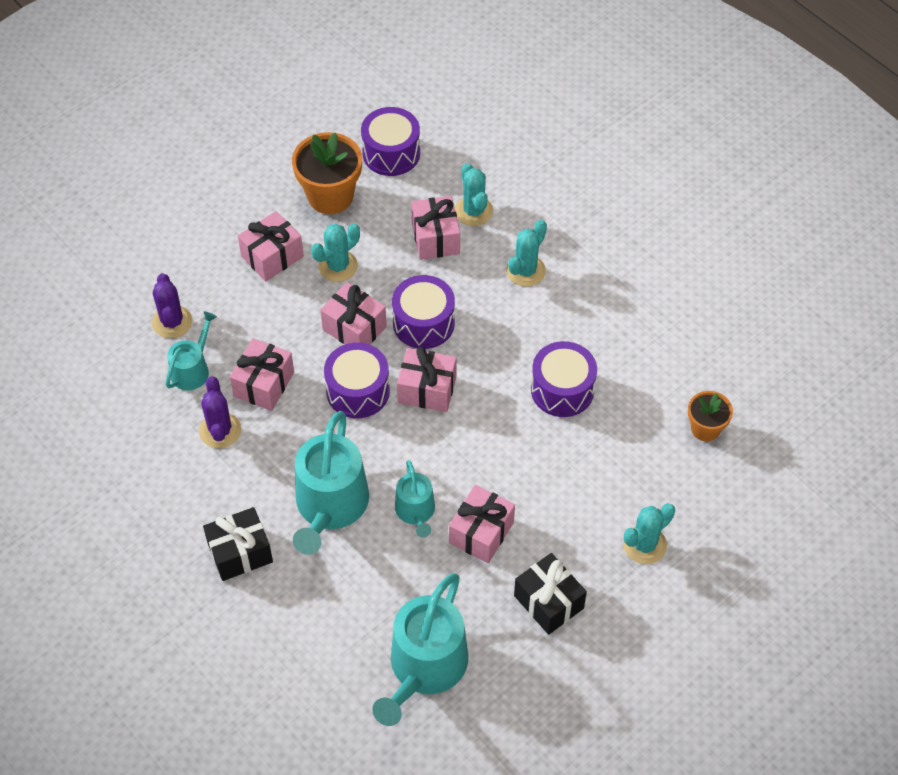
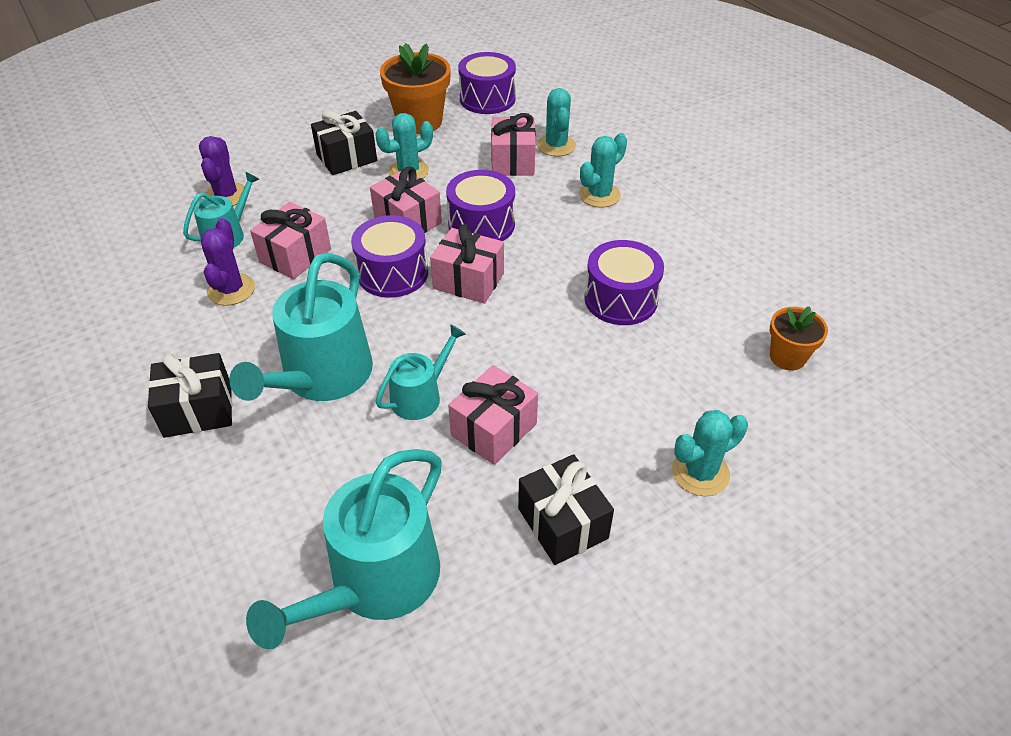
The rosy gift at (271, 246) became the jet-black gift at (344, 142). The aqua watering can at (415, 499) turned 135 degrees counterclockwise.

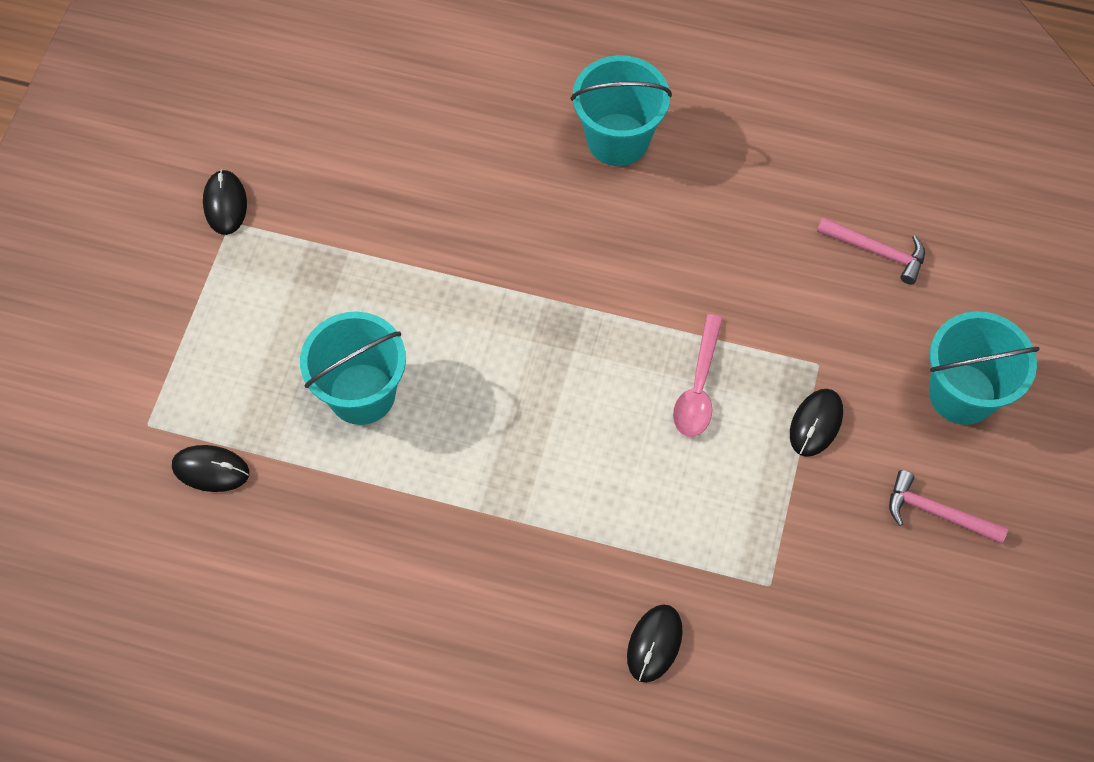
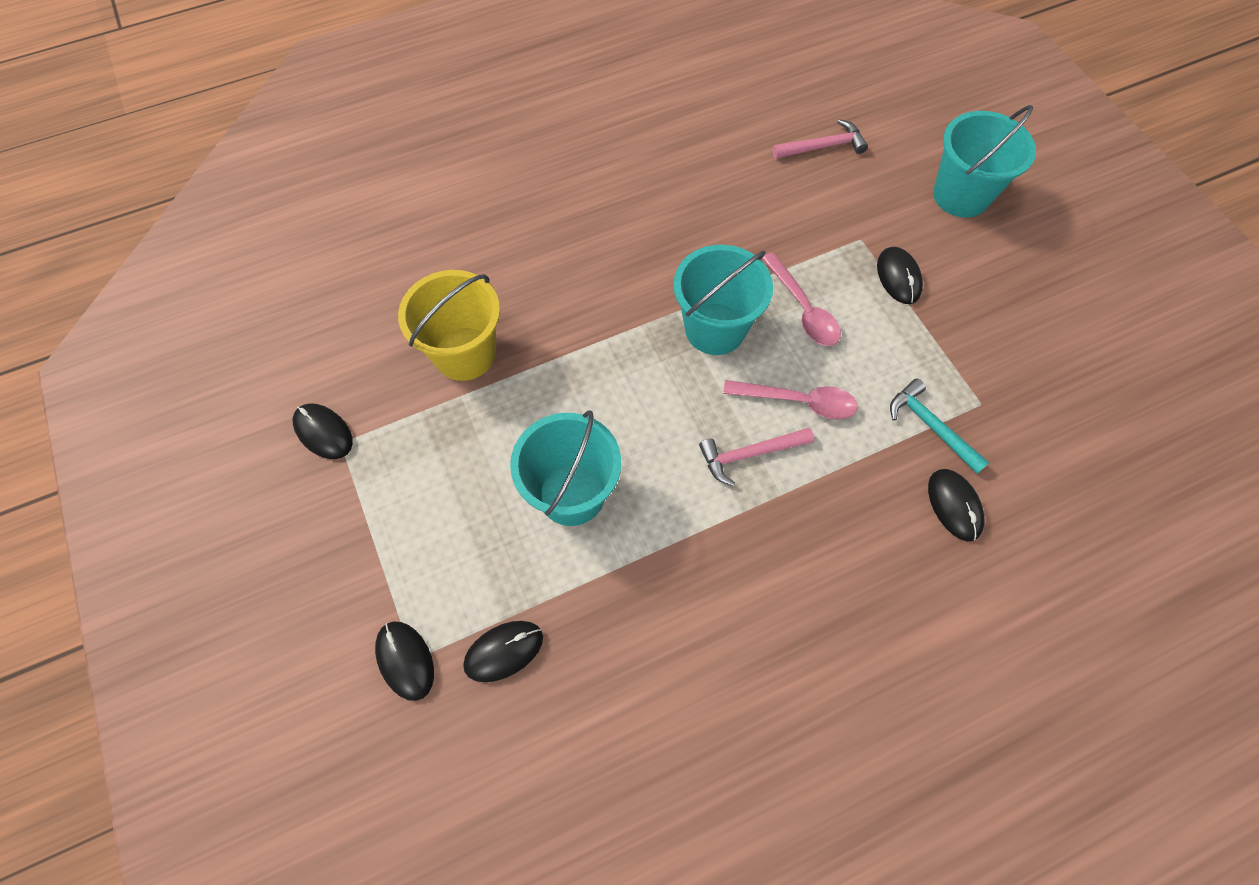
The aqua sand bucket moved from (621, 110) to (723, 300). The rosy carpenter's hammer moved from (948, 507) to (756, 456). The golden sand bucket at (449, 325) appeared. The aqua carpenter's hammer at (939, 426) appeared. The rosy tablespoon at (790, 400) appeared. The jet-black computer mouse at (404, 661) appeared.

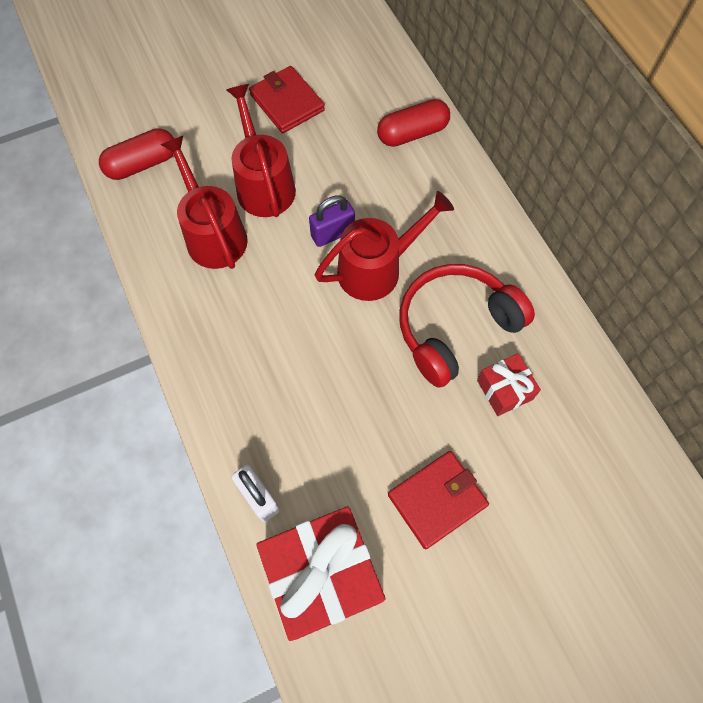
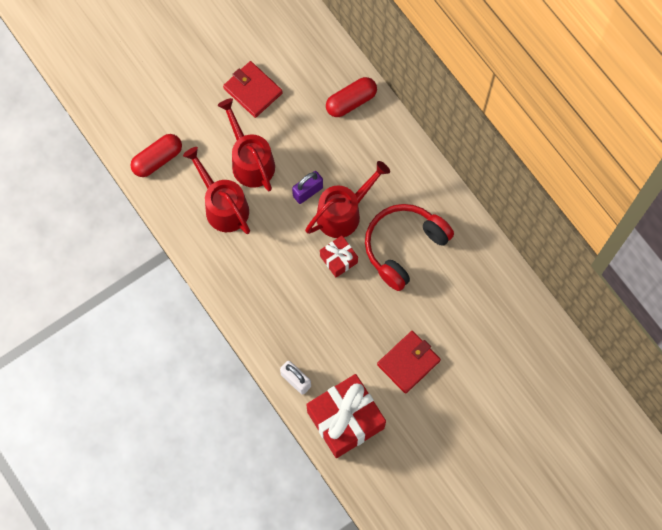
The scarlet gift moved from (509, 384) to (339, 256).

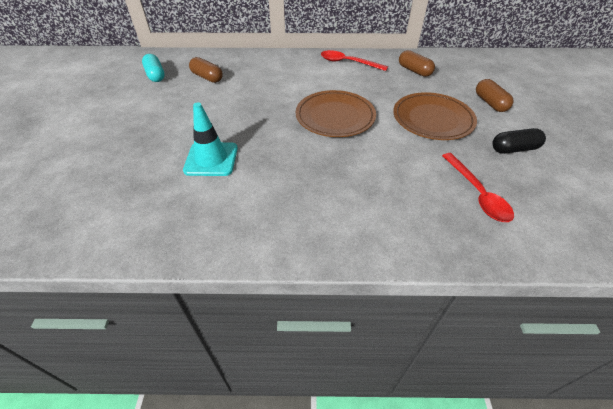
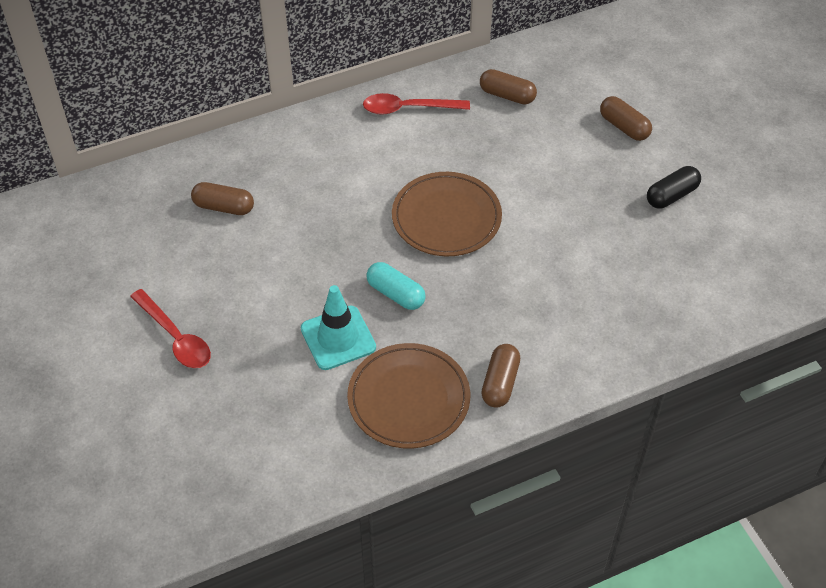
The aqua pill shape moved from (153, 68) to (396, 286). The dark brown flat dish moved from (435, 116) to (408, 396). The scarlet tablespoon moved from (478, 187) to (170, 328). The dark brown pill shape at (500, 376) appeared.

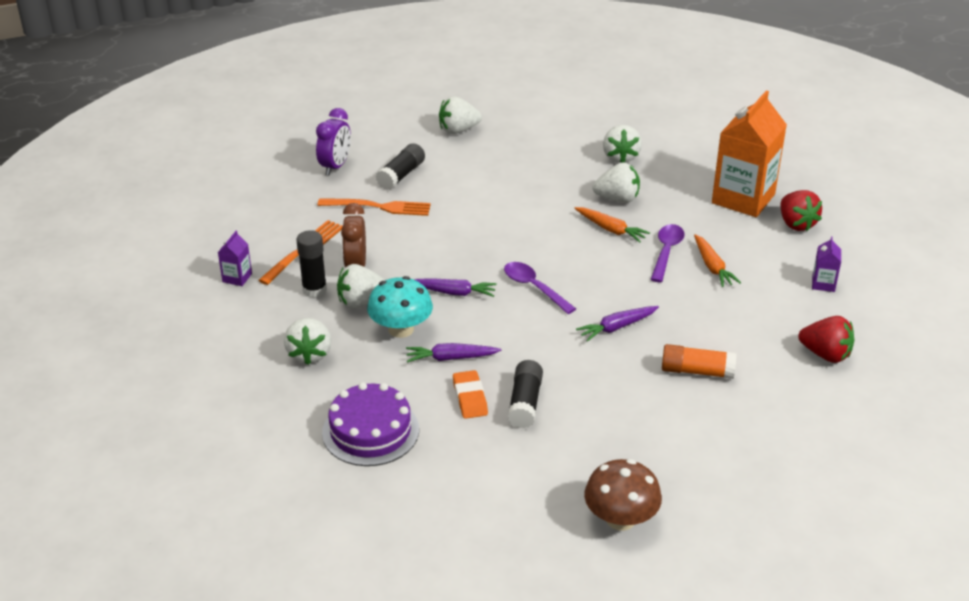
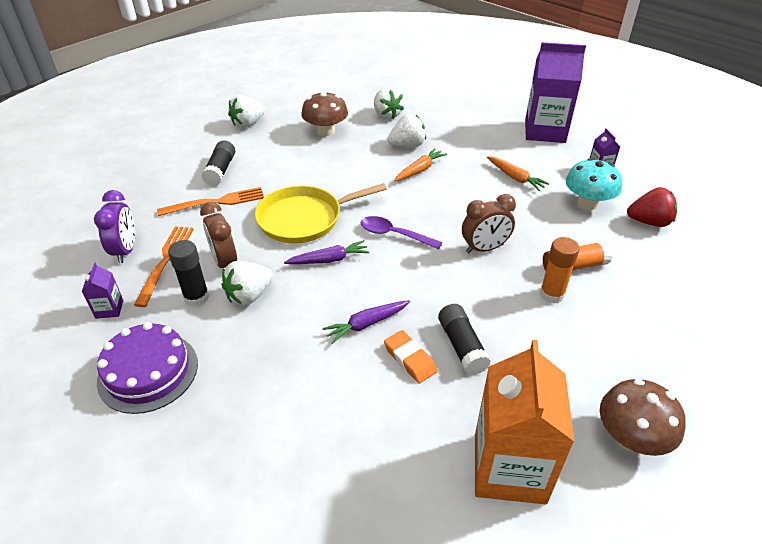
The orange milk carton moved from (749, 153) to (525, 422). The purple bedside clock moved from (333, 142) to (114, 226). The scarlet toy strawberry at (801, 210) was replaced by the purple milk carton at (555, 92). The orange carrot at (612, 225) turned 60 degrees counterclockwise. The purple tablespoon at (667, 253) disappeared. The aqua fungus moved from (400, 307) to (594, 184). The purple carrot at (617, 324) was replaced by the dark brown bedside clock at (489, 223). The snow-white toy strawberry at (307, 341) disappeared. The purple gateau moved from (370, 424) to (147, 368). The dark brown fungus at (324, 113) appeared. The golden skillet at (321, 213) appeared. The orange glue at (560, 270) appeared.

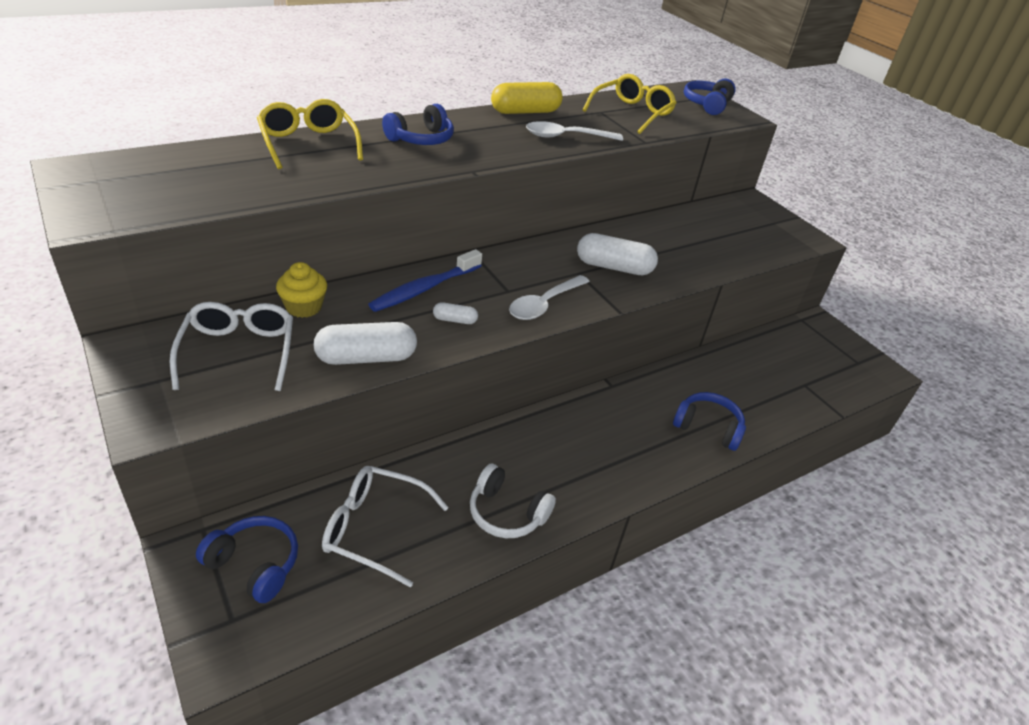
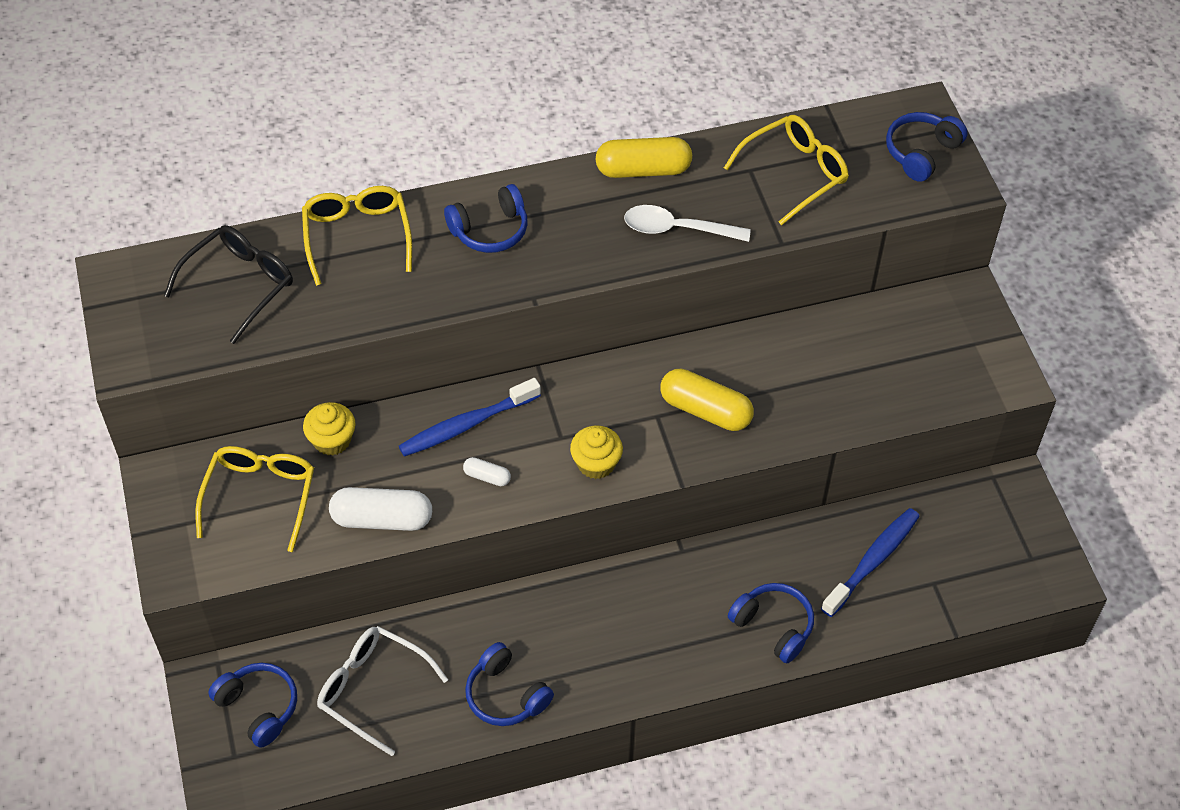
The snow-white pill shape at (617, 254) became the golden pill shape at (707, 399). The snow-white tablespoon at (549, 297) was replaced by the golden cupcake at (596, 452). The snow-white spectacles at (231, 346) became the golden spectacles at (254, 499). The snow-white over-ear headphones at (513, 501) became the cobalt over-ear headphones at (509, 684). The jet-black spectacles at (228, 284) appeared. The cobalt toothbrush at (870, 562) appeared.

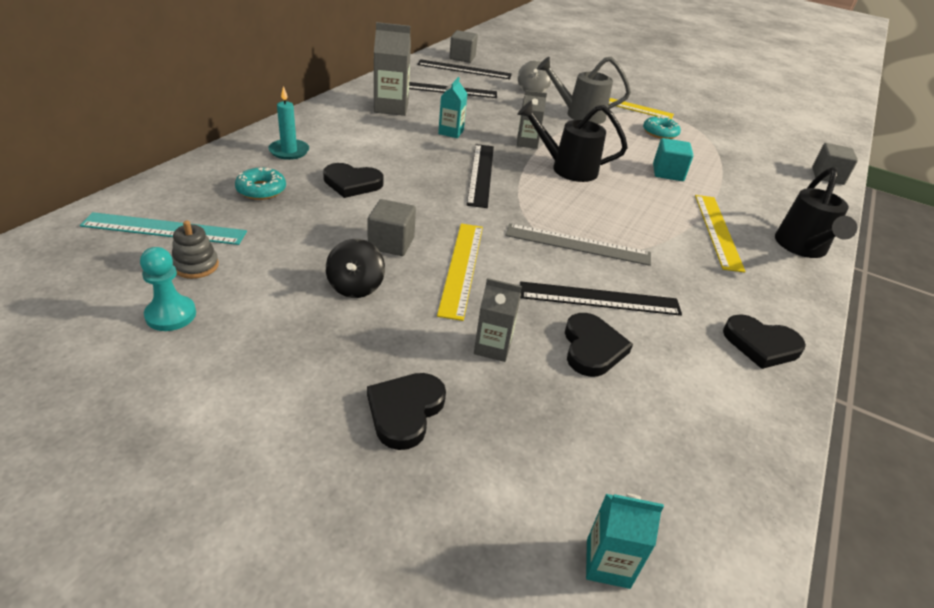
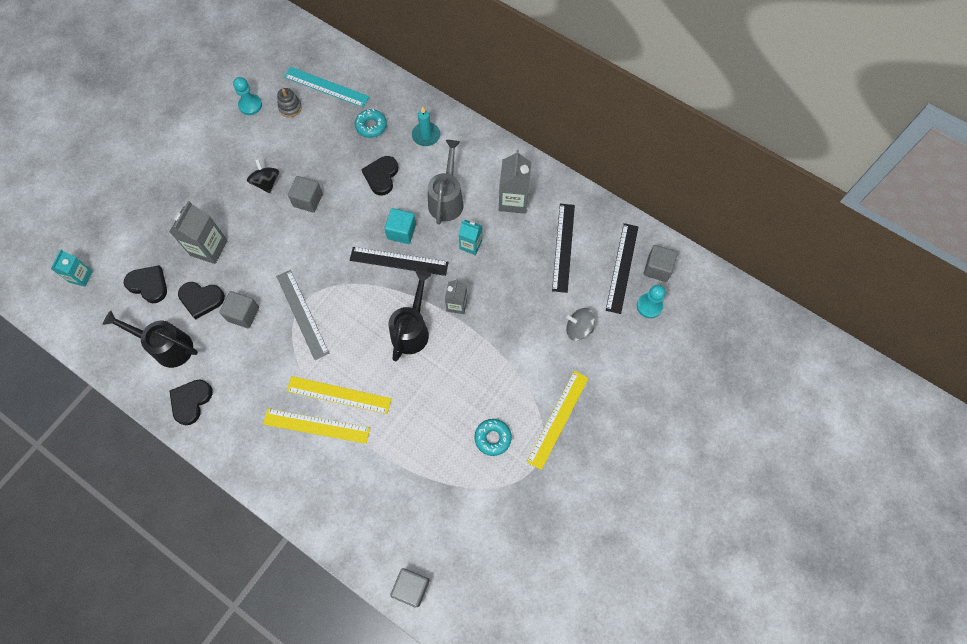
The ash-grey watering can moved from (584, 90) to (446, 182). The aqua cube moved from (673, 159) to (400, 226). The jet-black watering can moved from (816, 212) to (150, 339). The aqua measuring stick at (163, 228) turned 75 degrees counterclockwise. The golden measuring stick moved from (460, 272) to (339, 395). The ash-grey measuring stick at (578, 244) turned 45 degrees counterclockwise. The jet-black whirligig at (355, 268) turned 60 degrees clockwise. The ash-grey milk carton at (498, 320) changed to 1.60 times the size. The jet-black measuring stick at (601, 298) was replaced by the ash-grey cube at (239, 309). The jet-black heart shape moved from (406, 411) to (145, 284). The aqua game pawn at (651, 301) appeared.

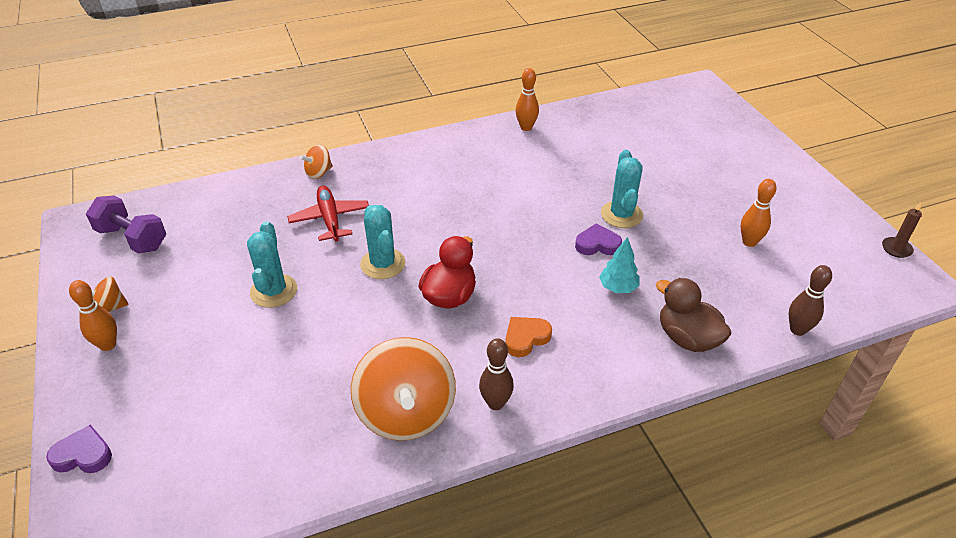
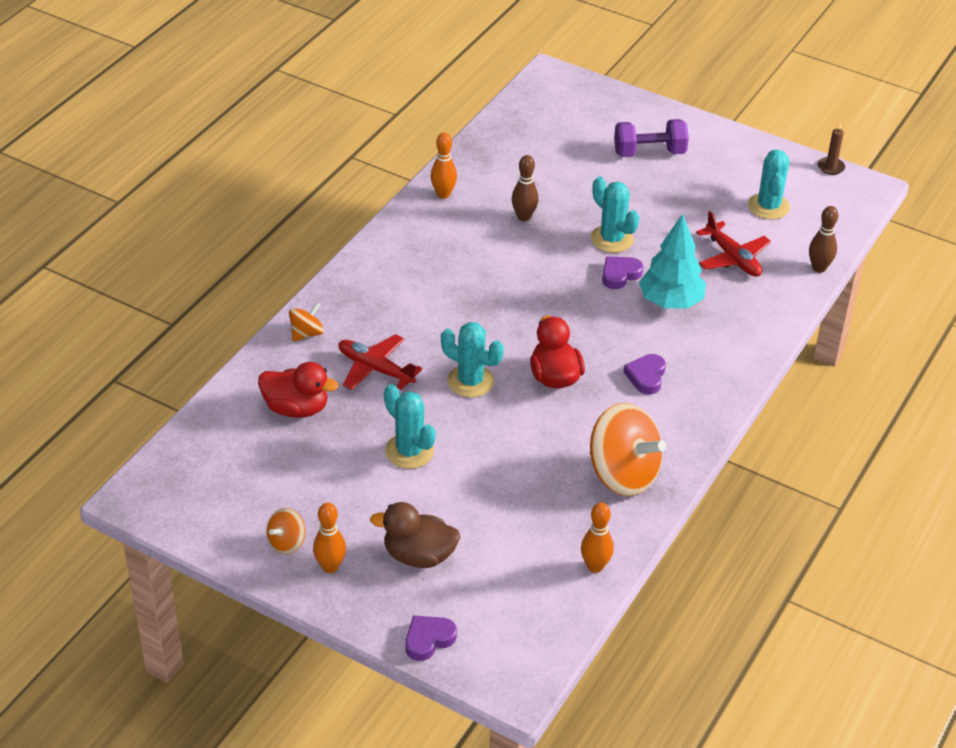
The orange whirligig at (316, 161) turned 150 degrees counterclockwise. The orange skittle moved from (759, 213) to (597, 537). The purple free weight moved from (126, 224) to (651, 138). The aqua fir tree at (619, 265) changed to 1.73 times the size. The dark brown toy duck moved from (693, 315) to (415, 535). The orange heart shape at (528, 337) became the purple heart shape at (645, 374). The dark brown skittle moved from (496, 374) to (525, 188). The aqua saguaro cactus at (769, 185) appeared. The scarlet toy plane at (733, 244) appeared. The scarlet toy duck at (298, 390) appeared.

